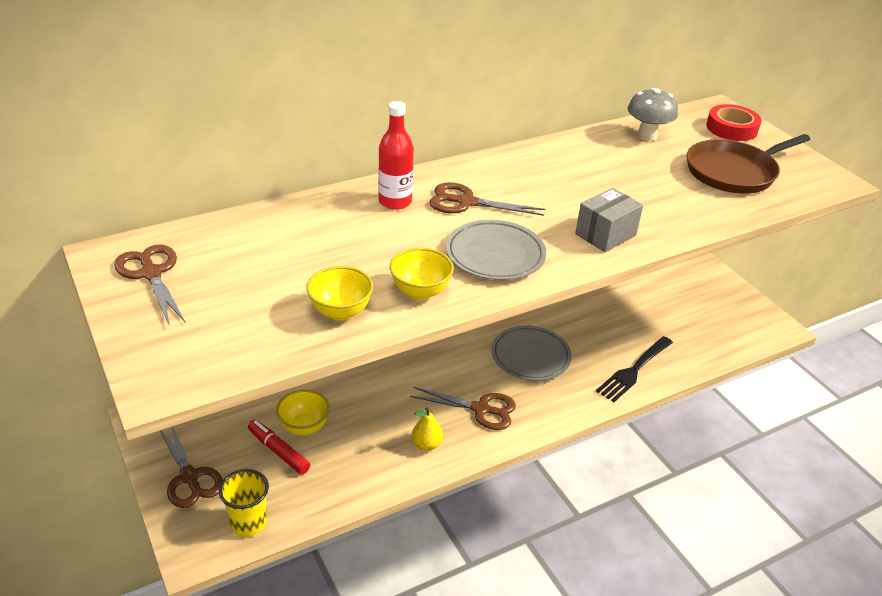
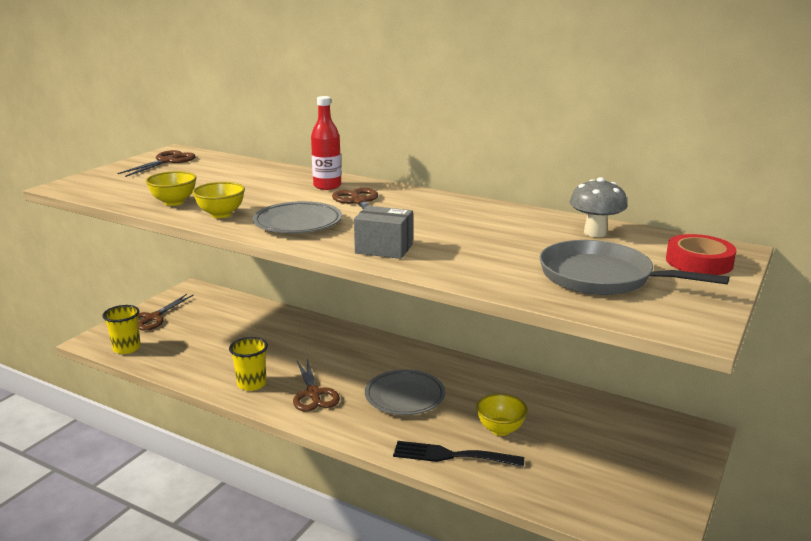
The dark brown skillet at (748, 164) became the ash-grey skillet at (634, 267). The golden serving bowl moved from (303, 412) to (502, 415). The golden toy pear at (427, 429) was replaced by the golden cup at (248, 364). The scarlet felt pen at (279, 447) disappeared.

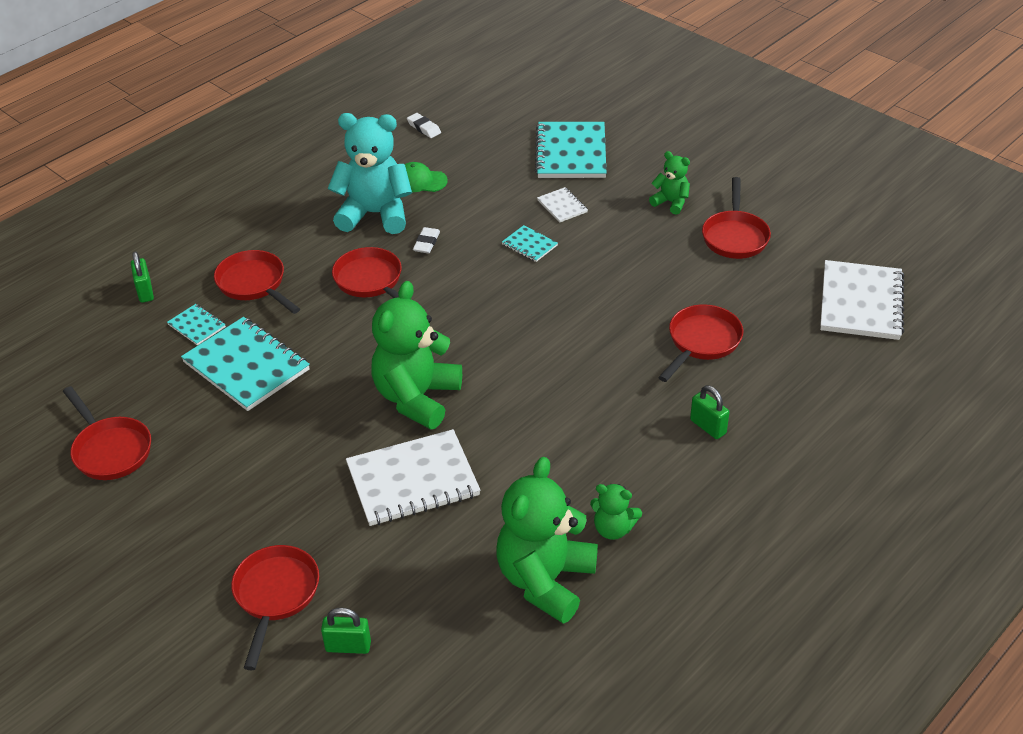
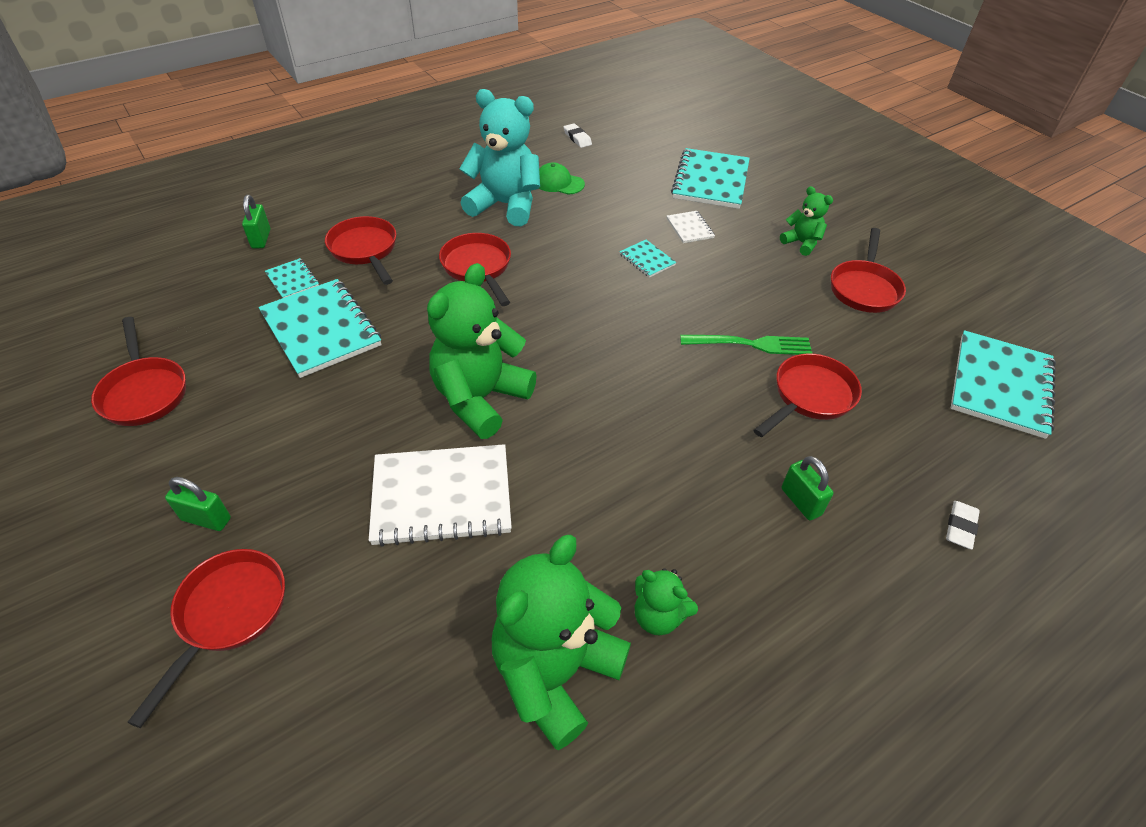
The snow-white pencil eraser moved from (426, 240) to (963, 525). The snow-white exercise book at (862, 300) became the aqua exercise book at (1003, 384). The green lock moved from (346, 631) to (198, 504). The green table fork at (746, 345) appeared.

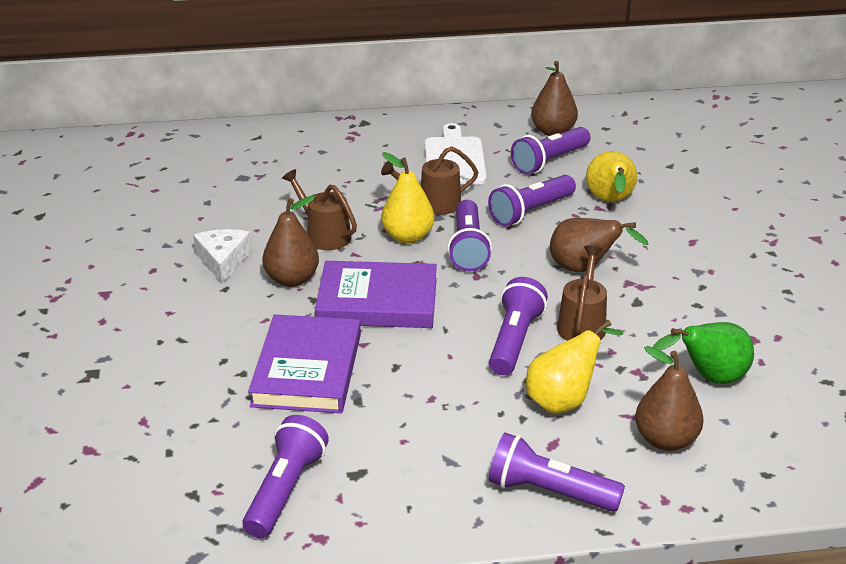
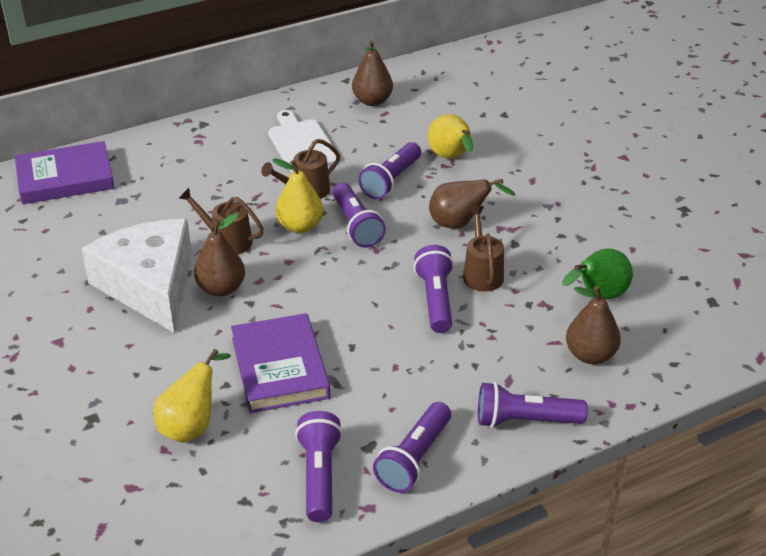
The purple torch moved from (551, 150) to (412, 447). The snow-white cheese at (222, 256) changed to 2.10 times the size. The purple book moved from (376, 294) to (65, 172). The golden toy pear moved from (574, 367) to (192, 396).

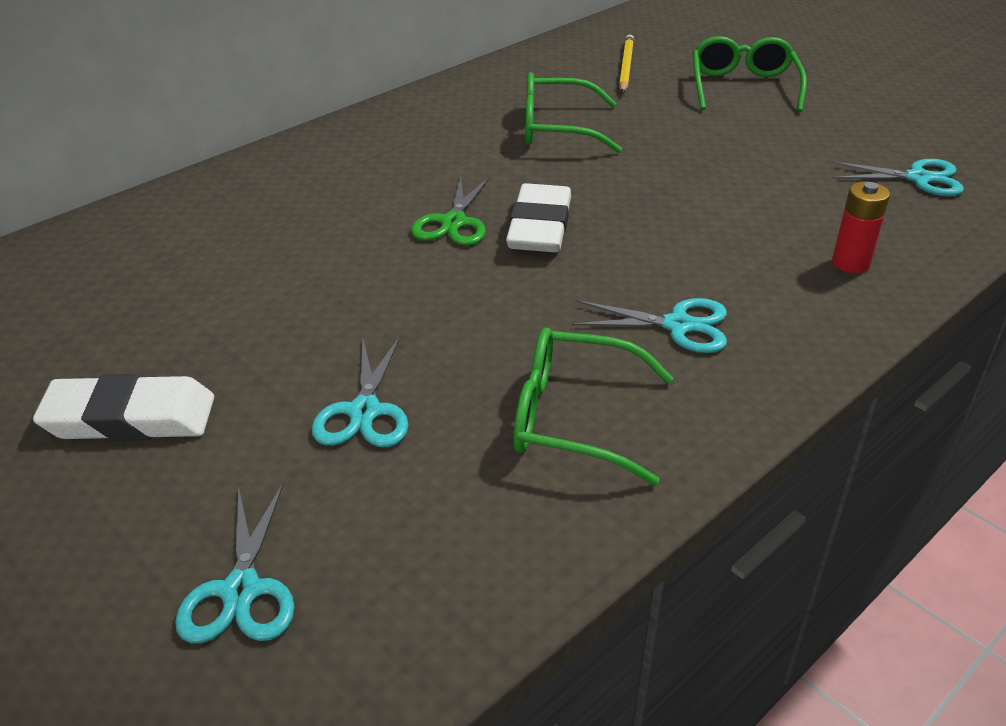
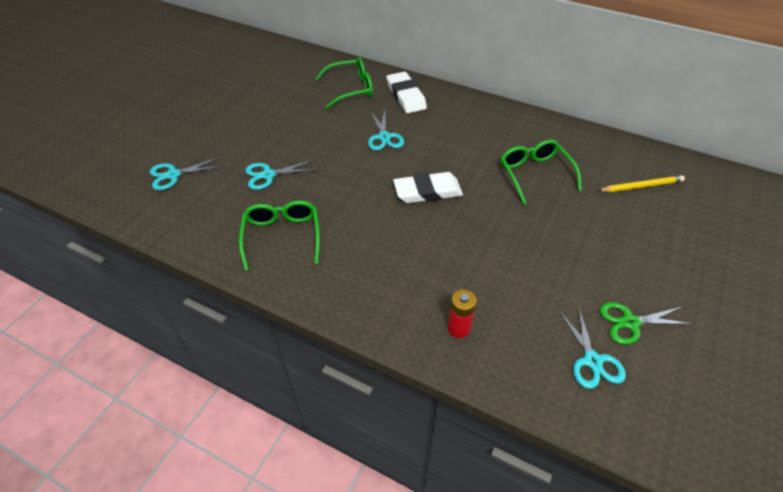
The green spectacles moved from (750, 74) to (344, 83). The green scissors moved from (450, 210) to (646, 323). The aqua scissors moved from (649, 325) to (386, 130). The snow-white pencil eraser moved from (123, 407) to (406, 92).

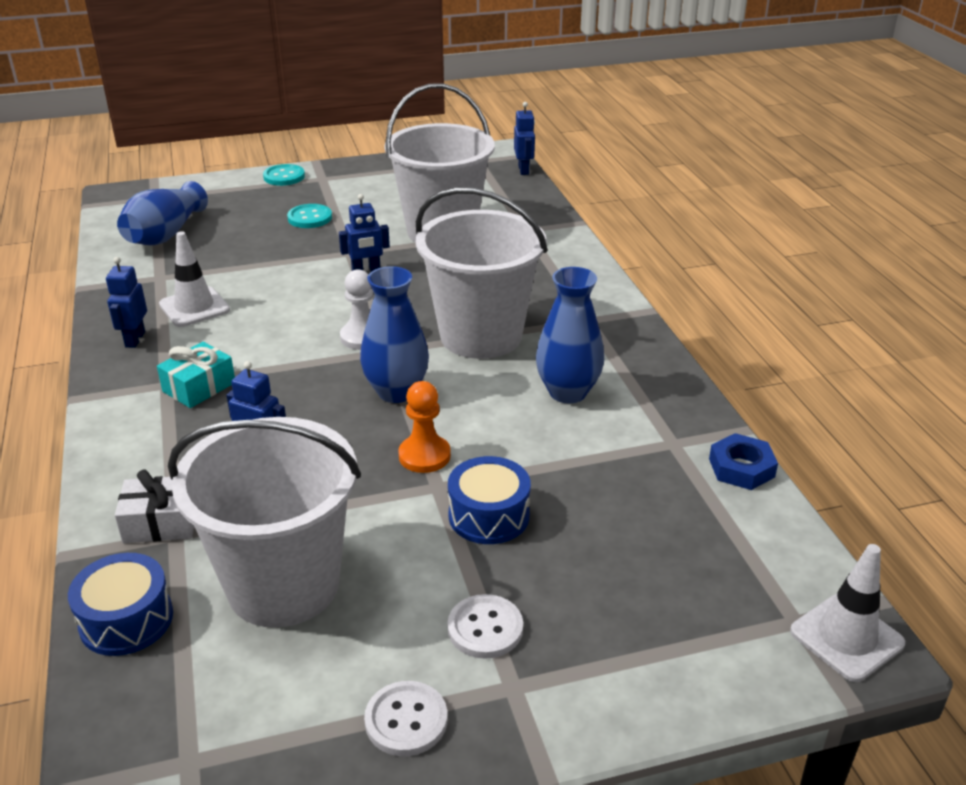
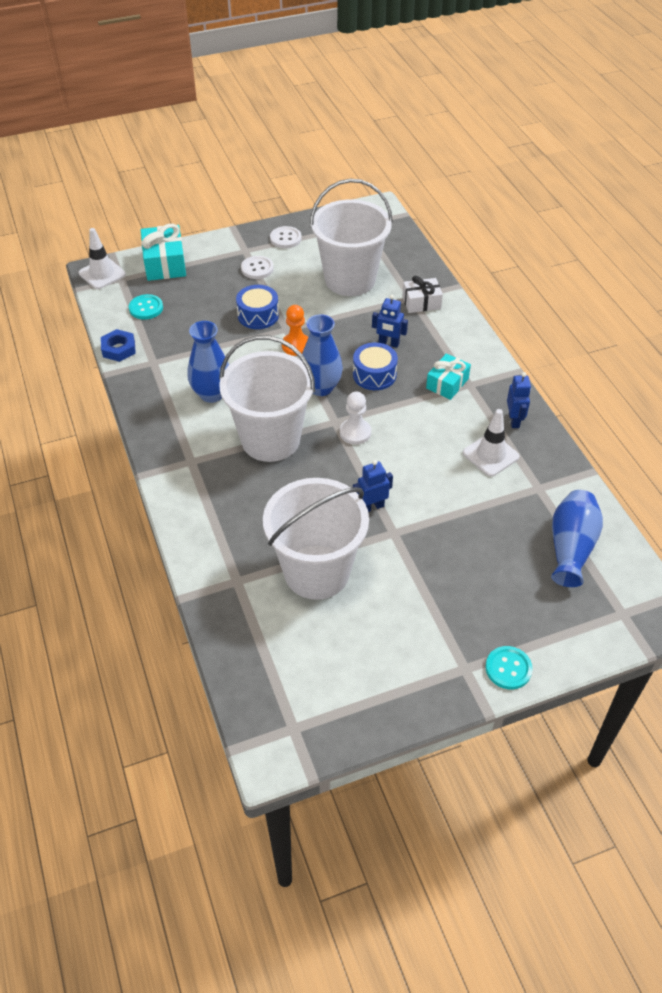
The cobalt robot figure at (524, 138) disappeared. The aqua shirt button moved from (309, 216) to (146, 307). The cobalt drum moved from (120, 604) to (375, 366). The aqua gift at (163, 252) appeared.

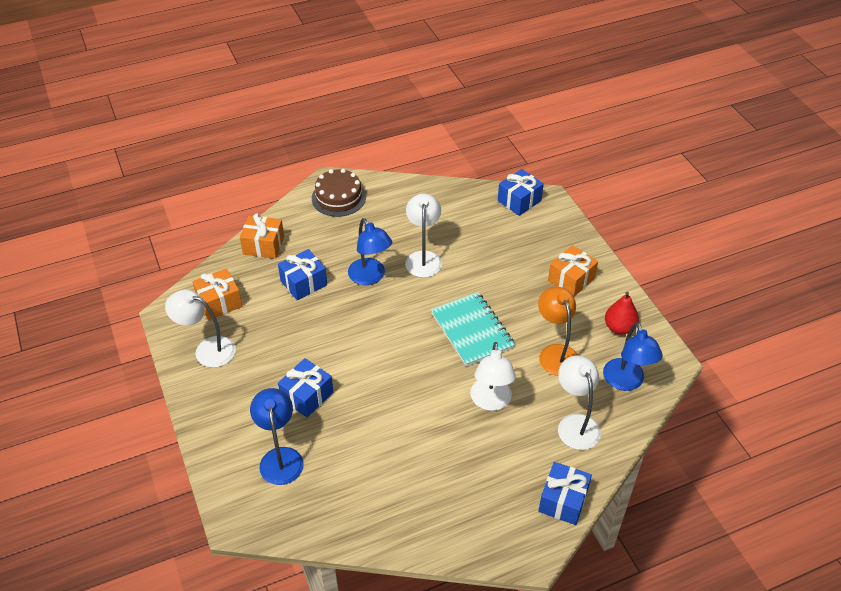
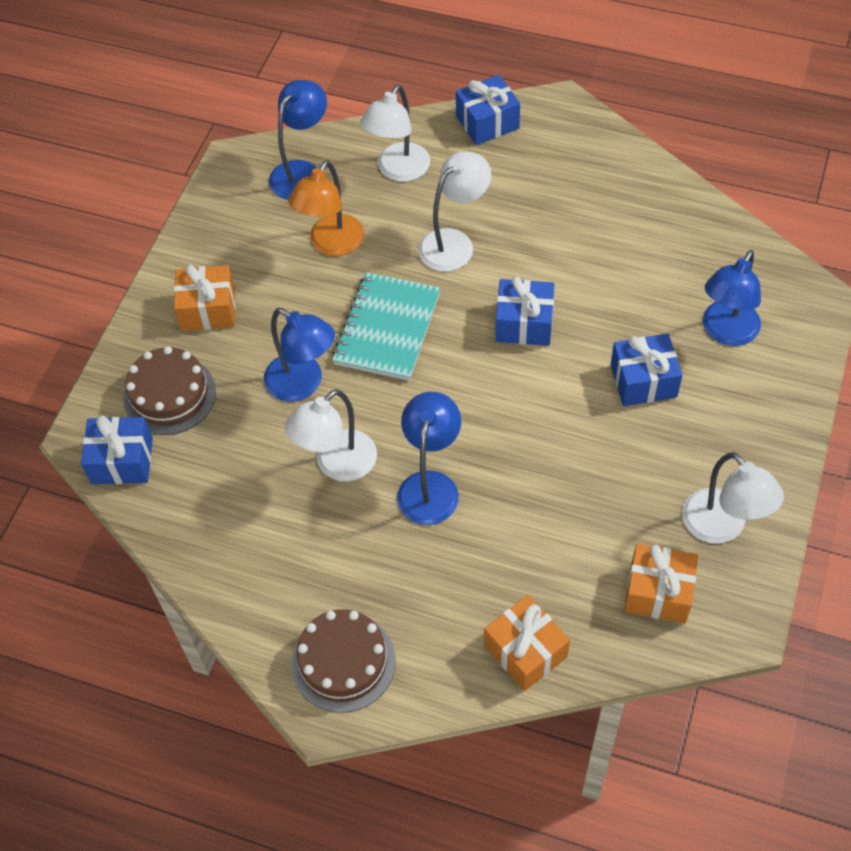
The cobalt gift moved from (302, 274) to (525, 311). The scarlet toy pear at (622, 313) disappeared. The cobalt desk lamp at (299, 355) appeared. The dark brown gateau at (170, 390) appeared.

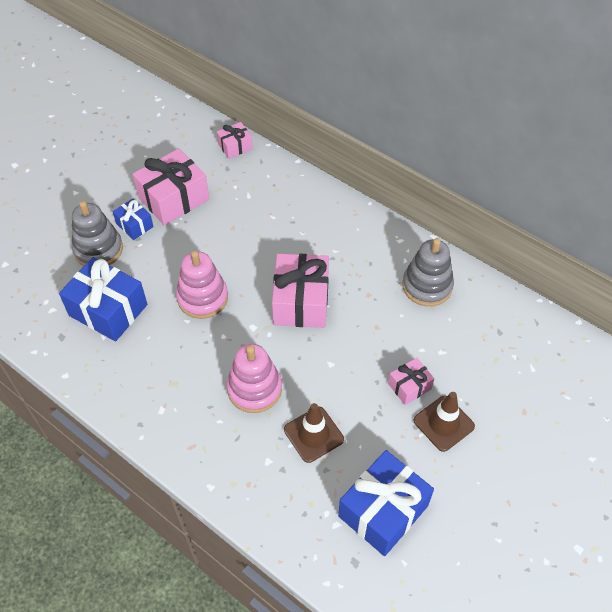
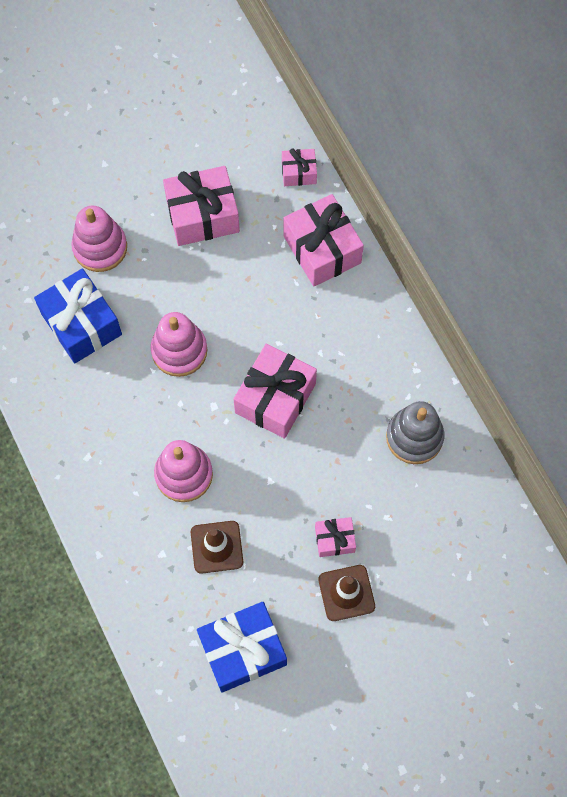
The cobalt gift at (133, 219) disappeared. The ash-grey stacking toy at (97, 233) became the rosy stacking toy at (99, 239). The rosy gift at (324, 240) appeared.

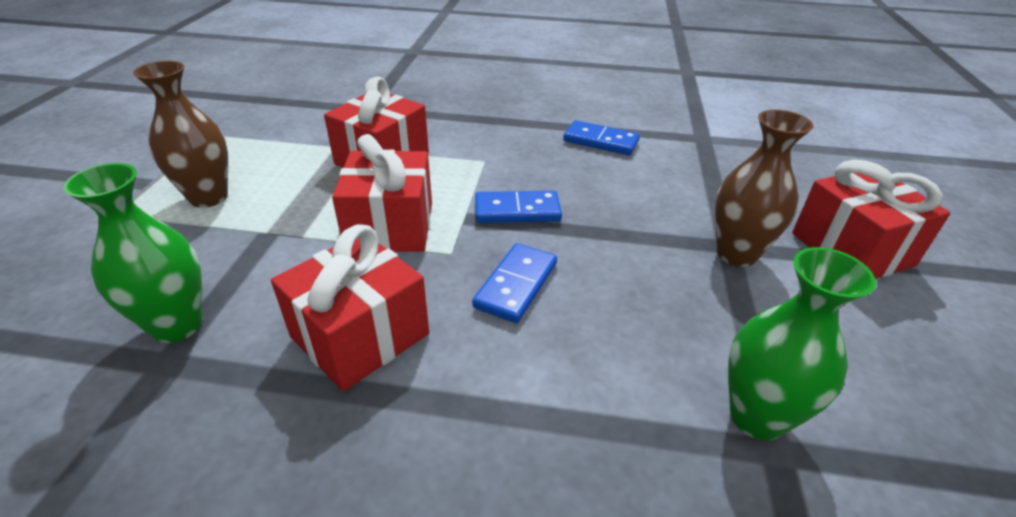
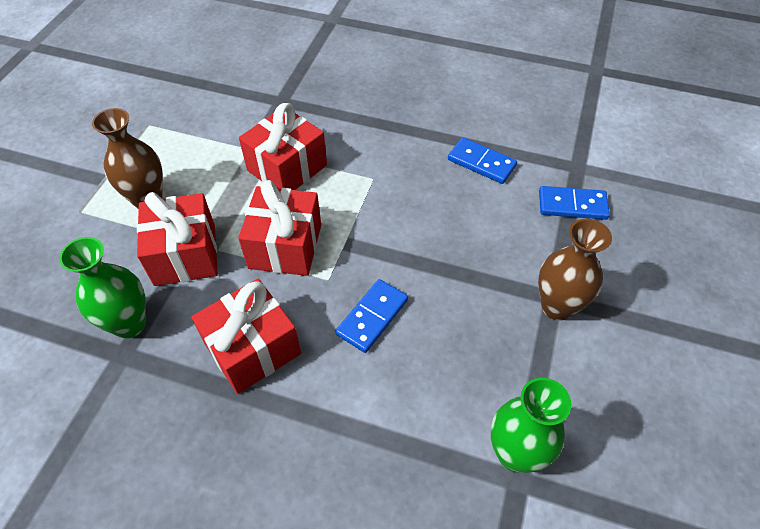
The scarlet gift moved from (871, 218) to (177, 239). The cobalt domino piece moved from (518, 207) to (574, 203).

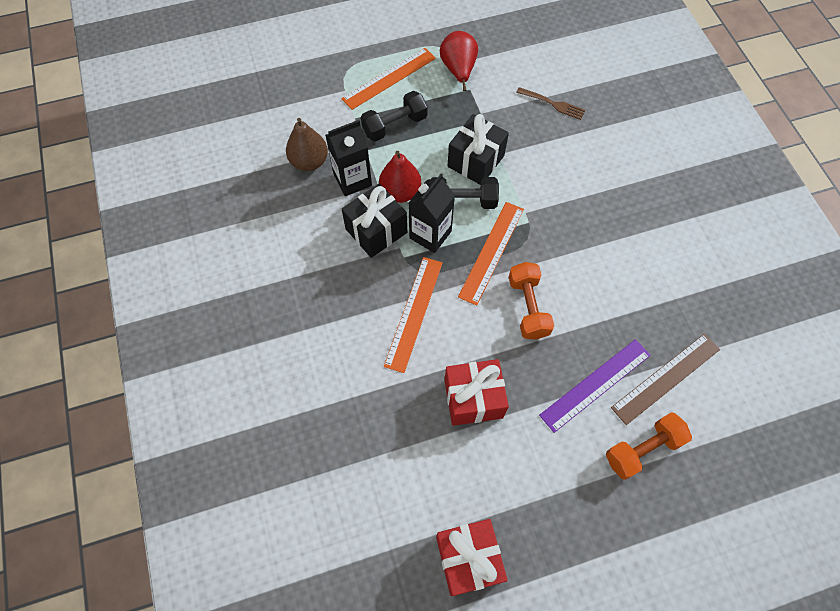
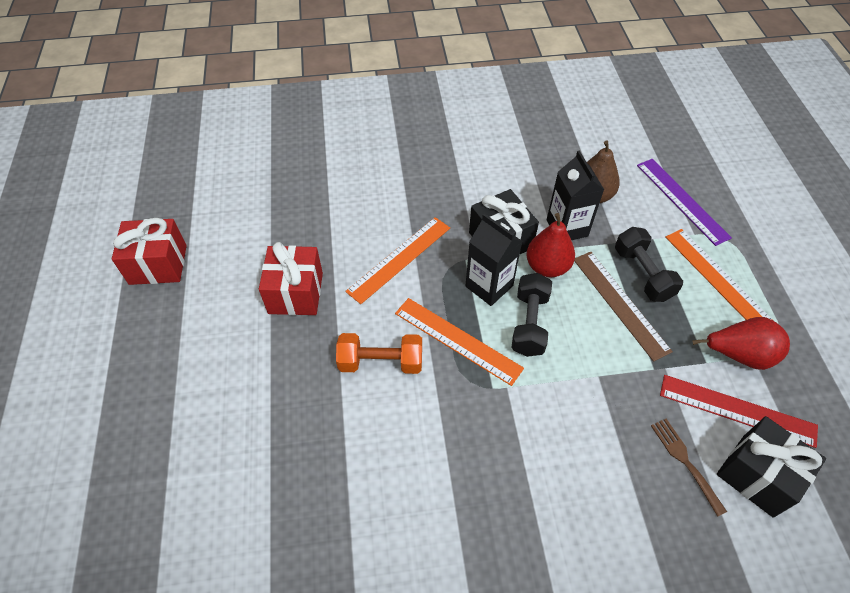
The dark brown table fork at (550, 103) turned 120 degrees clockwise. The jet-black gift moved from (478, 149) to (771, 467). The orange measuring stick at (413, 315) turned 75 degrees counterclockwise. The dark brown measuring stick moved from (665, 379) to (623, 307). The purple measuring stick moved from (595, 386) to (684, 202). The orange free weight at (649, 446) disappeared. The scarlet measuring stick at (739, 411) appeared.

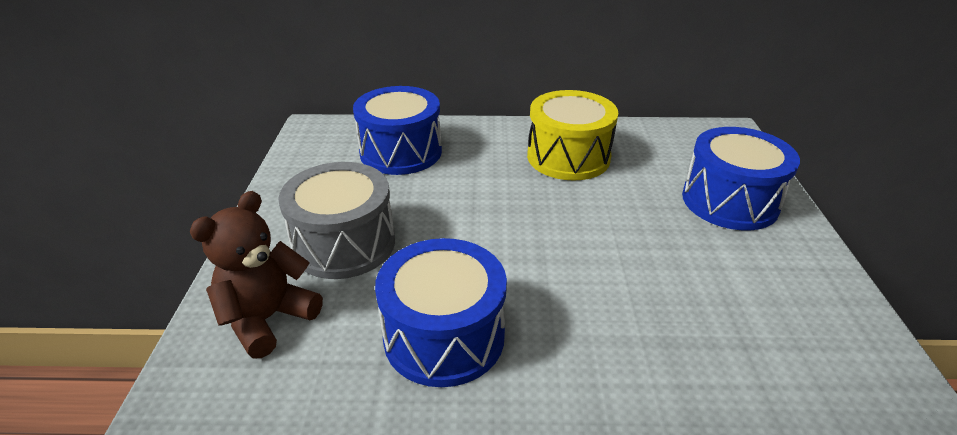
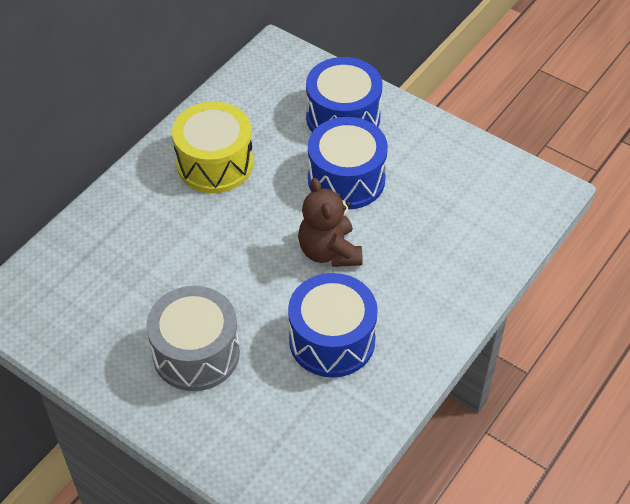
The cobalt drum moved from (397, 130) to (348, 163). The dark brown teddy bear moved from (256, 274) to (330, 222).

